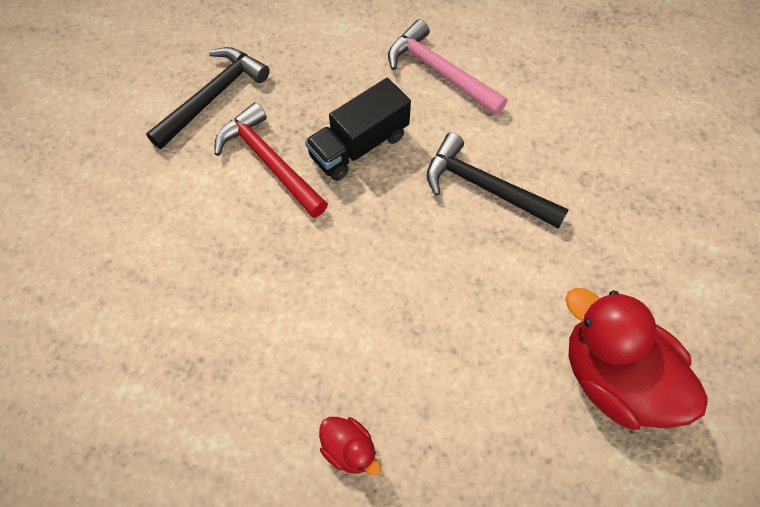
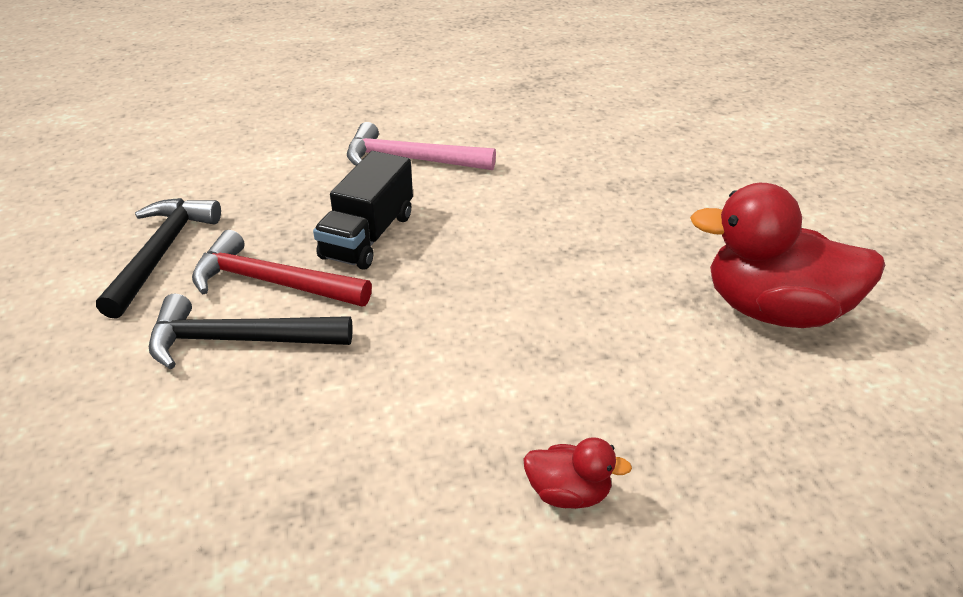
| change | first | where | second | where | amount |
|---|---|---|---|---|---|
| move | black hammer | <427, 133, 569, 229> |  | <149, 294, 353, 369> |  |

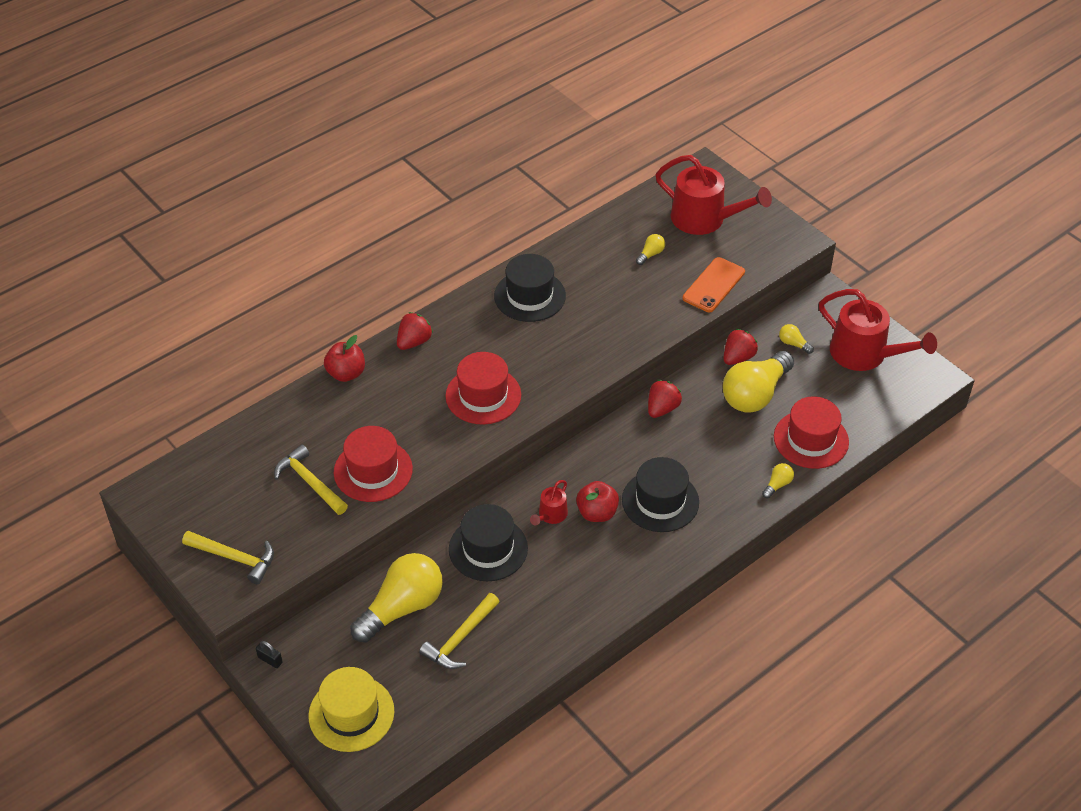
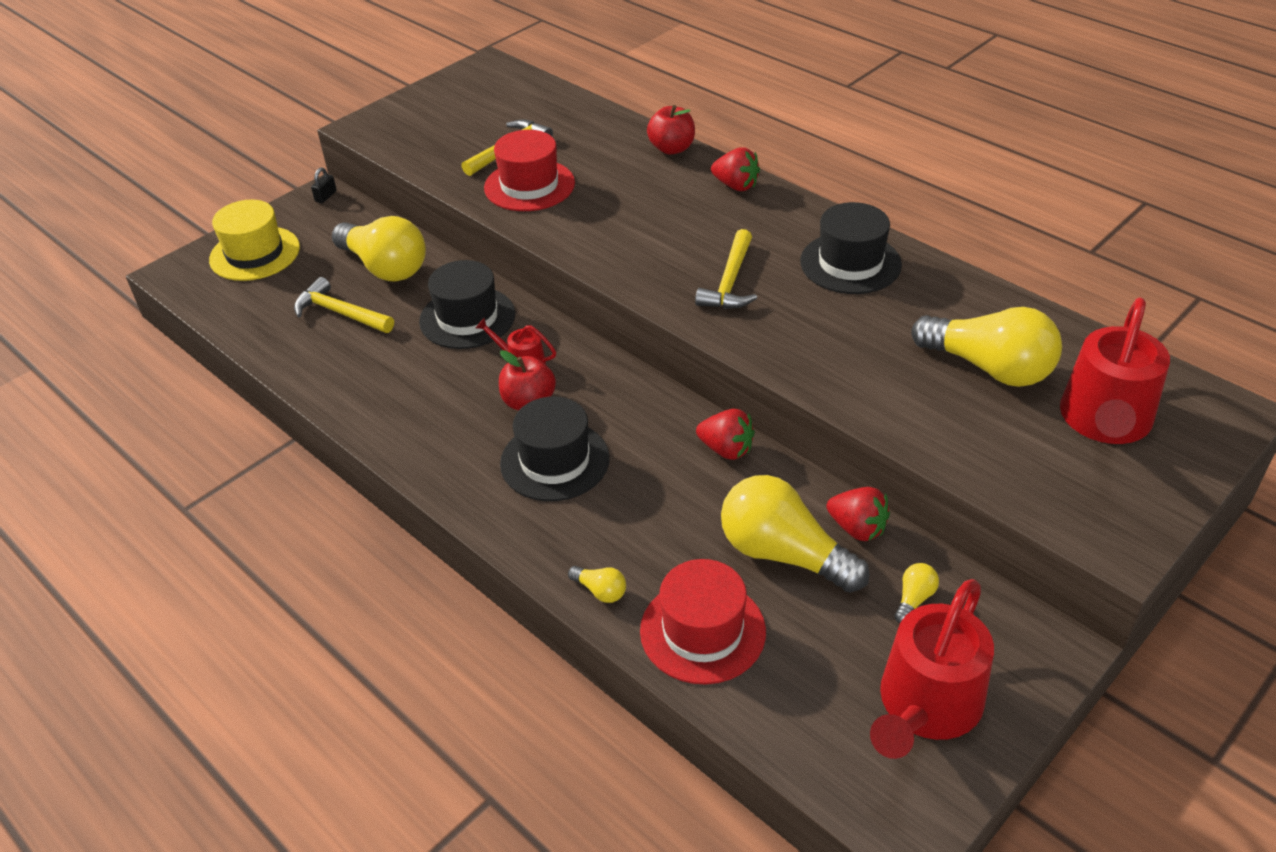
| change | first | where | second | where | amount |
|---|---|---|---|---|---|
| move | yellow hammer | <182, 531, 274, 584> |  | <695, 229, 757, 309> |  |
| resize | yellow light bulb | <636, 234, 665, 265> |  | <911, 307, 1062, 387> | x2.42 |
| delete | red hat | <445, 352, 521, 425> |  |  |  |
| delete | orange phone | <683, 257, 745, 312> |  |  |  |

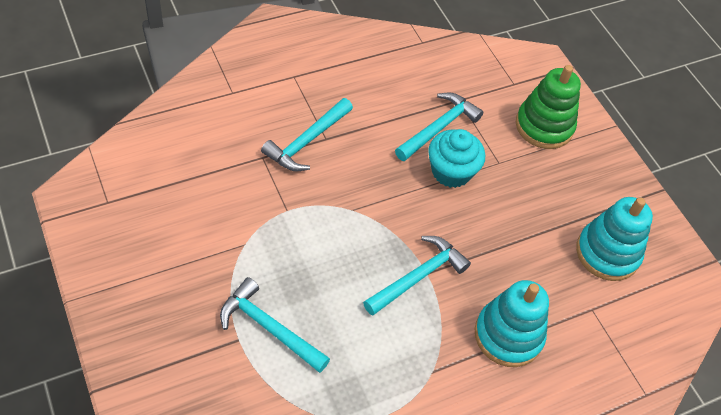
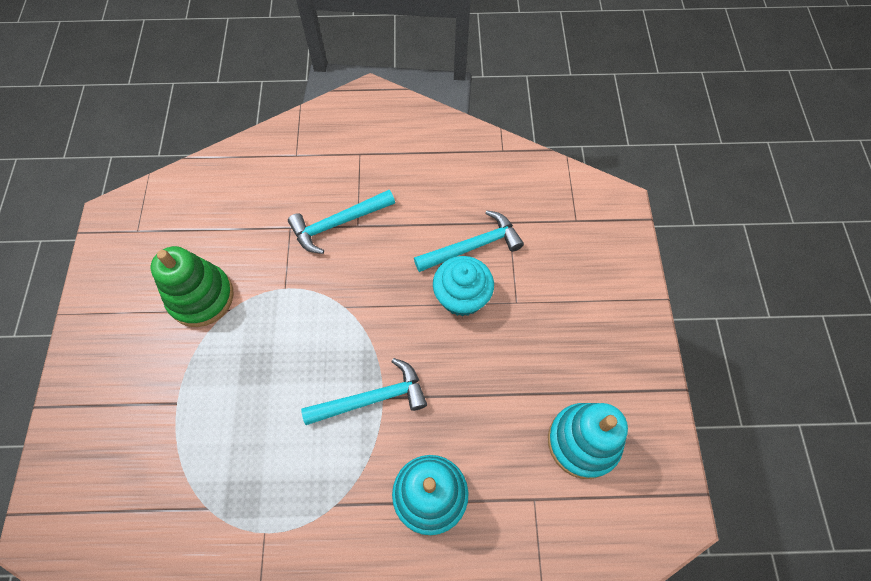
| change | first | where | second | where | amount |
|---|---|---|---|---|---|
| move | green stacking toy | <516, 65, 581, 149> |  | <151, 246, 234, 327> |  |
| delete | turquoise hammer | <220, 277, 330, 373> |  |  |  |

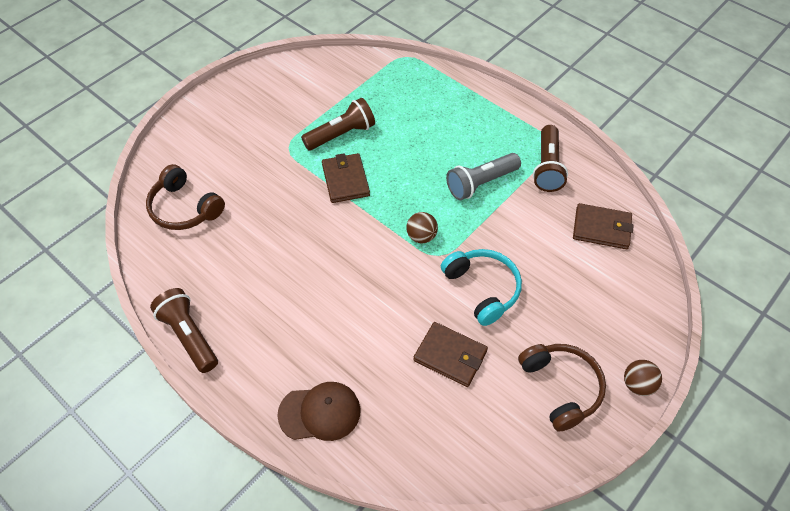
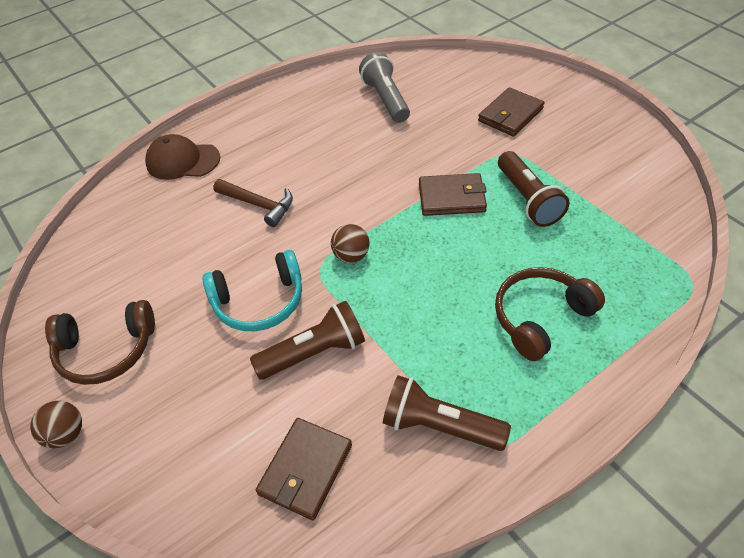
| change | first | where | second | where | amount |
|---|---|---|---|---|---|
| rotate | brown cap | <277, 382, 361, 441> |  | <145, 134, 220, 180> | 90 degrees clockwise |
| insert |  |  | brown hammer | <213, 179, 293, 227> |  |
| move | brown flashlight | <150, 288, 218, 373> |  | <250, 300, 365, 380> |  |
| move | grey flashlight | <446, 153, 521, 200> |  | <359, 52, 410, 123> |  |
| move | brown wallet | <413, 322, 488, 387> |  | <478, 87, 544, 136> |  |
| move | brown headphones | <146, 164, 225, 230> |  | <495, 267, 605, 361> |  |

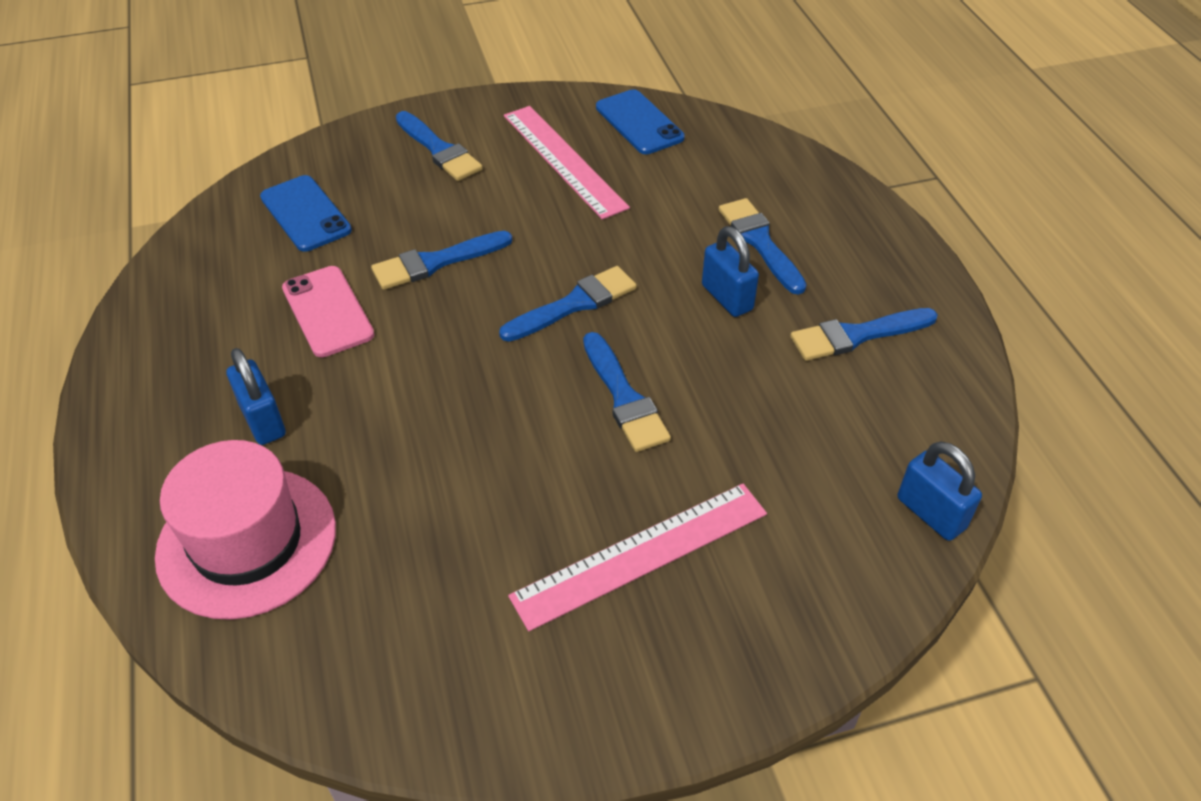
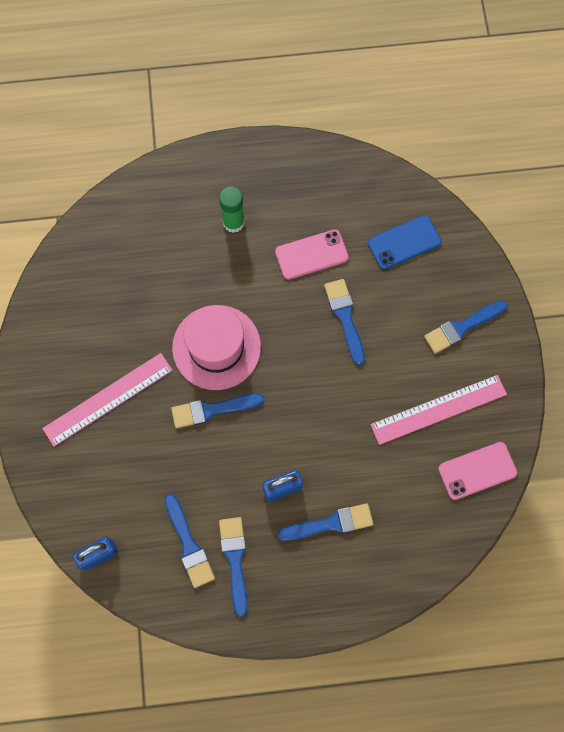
| change | first | where | second | where | amount |
|---|---|---|---|---|---|
| rotate | pink ruler | <508, 483, 767, 631> |  | <42, 353, 173, 446> | 75 degrees clockwise |
| move | blue brush | <499, 266, 637, 342> |  | <165, 494, 215, 588> |  |
| move | pink hat | <155, 440, 336, 620> |  | <172, 305, 261, 390> |  |
| replace | blue padlock | <226, 348, 286, 445> | green glue stick | <219, 186, 245, 233> |  |
| recolor | blue phone | <596, 89, 685, 154> | pink phone | <438, 442, 517, 500> |  |

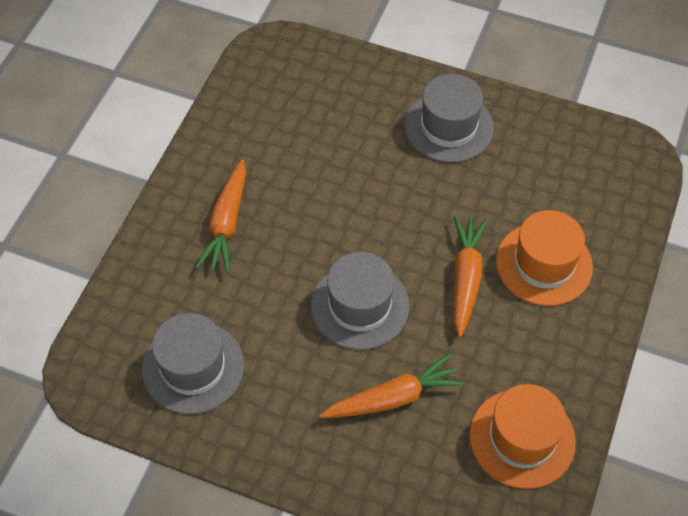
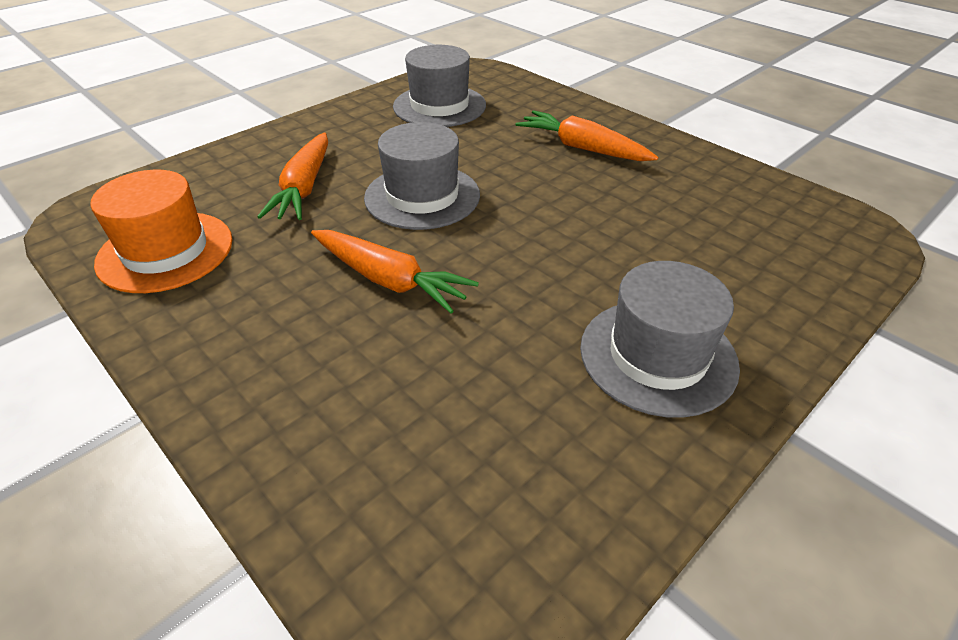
| change | first | where | second | where | amount |
|---|---|---|---|---|---|
| delete | orange hat | <496, 210, 593, 306> |  |  |  |

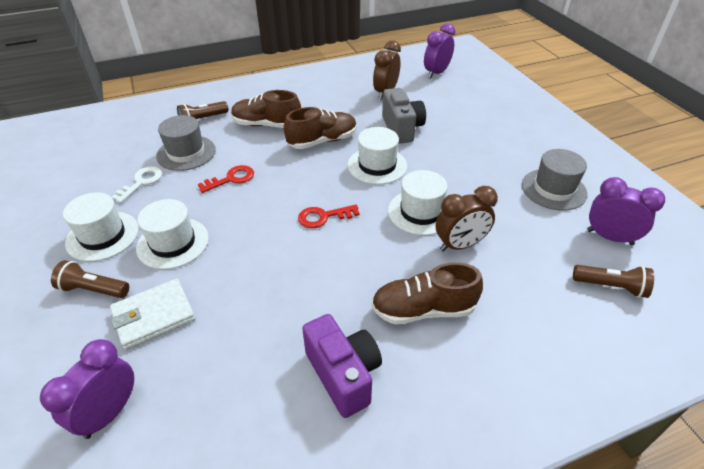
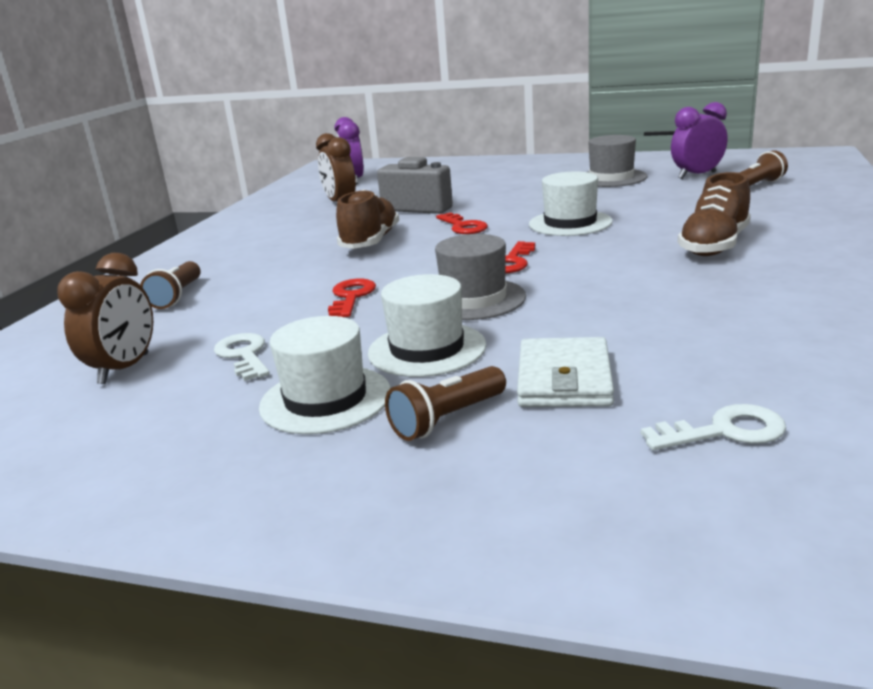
| change | first | where | second | where | amount |
|---|---|---|---|---|---|
| move | brown clock | <436, 186, 498, 252> |  | <57, 253, 153, 384> |  |
| move | grey hat | <156, 115, 216, 171> |  | <435, 234, 526, 320> |  |
| replace | white hat | <348, 127, 407, 185> | red key | <436, 212, 488, 234> |  |
| replace | purple clock | <40, 339, 134, 439> | white key | <641, 404, 786, 450> |  |
| delete | brown shoe | <231, 90, 301, 128> |  |  |  |
| delete | purple camera | <302, 314, 382, 418> |  |  |  |

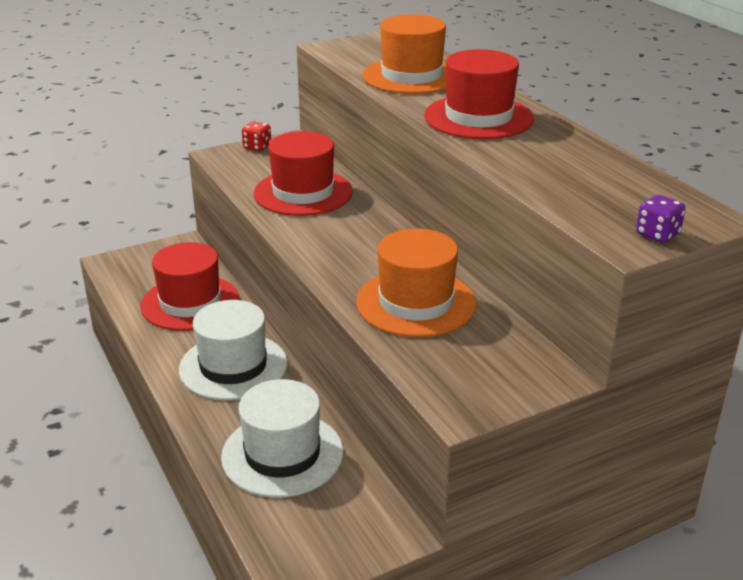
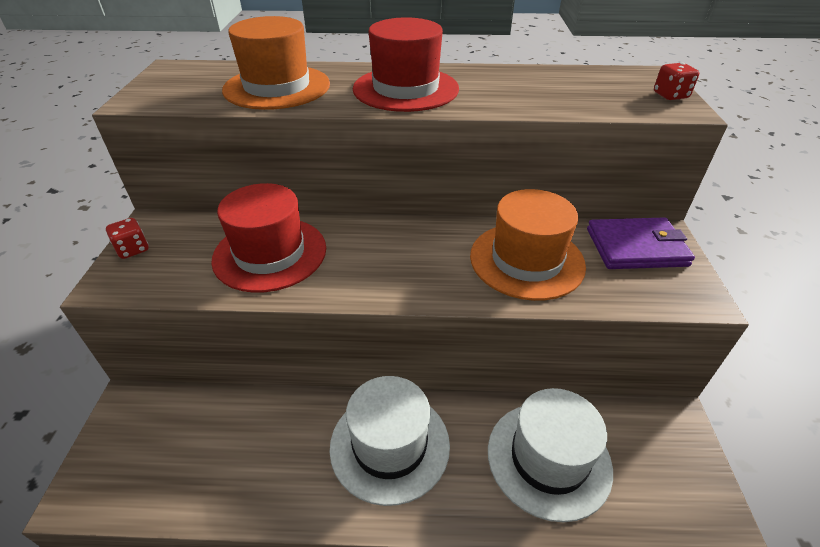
| change | first | where | second | where | amount |
|---|---|---|---|---|---|
| insert |  |  | purple wallet | <587, 217, 695, 269> |  |
| recolor | purple dice | <636, 195, 686, 243> | red dice | <654, 63, 699, 100> |  |
| delete | red hat | <140, 242, 240, 331> |  |  |  |

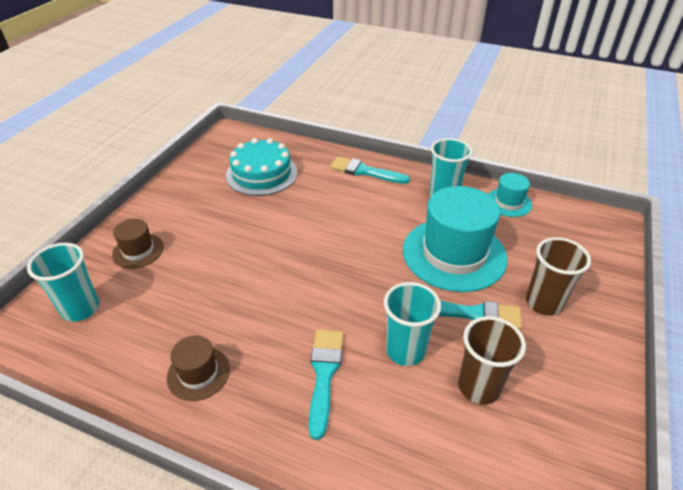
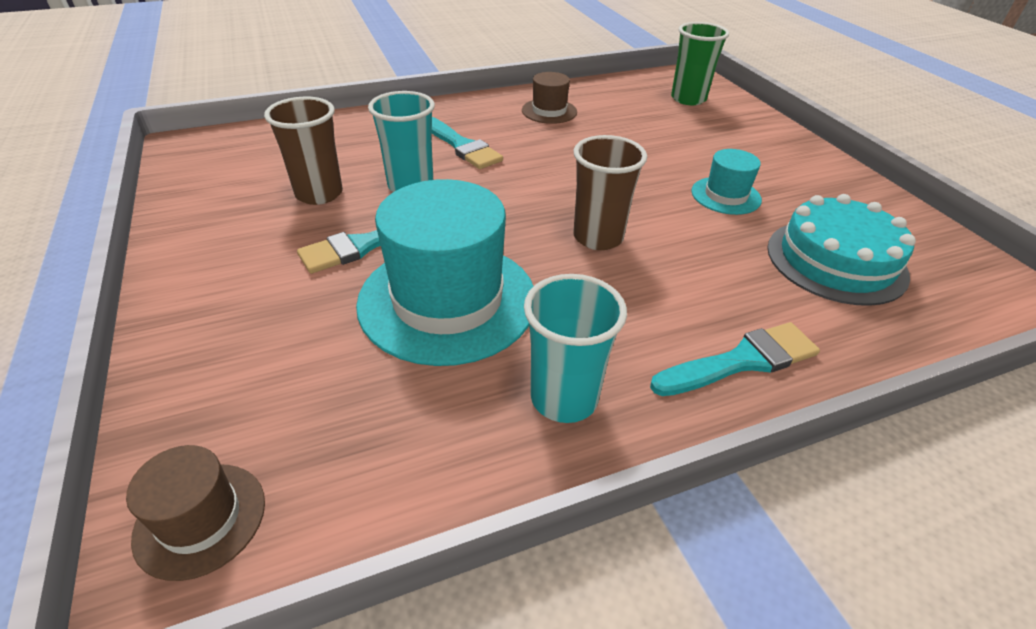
| change | first | where | second | where | amount |
|---|---|---|---|---|---|
| move | brown hat | <112, 219, 164, 269> |  | <126, 445, 265, 581> |  |
| move | brown cup | <526, 237, 591, 316> |  | <573, 135, 647, 250> |  |
| recolor | turquoise cup | <27, 243, 99, 322> | green cup | <671, 22, 729, 105> |  |
| move | turquoise hat | <488, 173, 532, 217> |  | <692, 149, 762, 215> |  |

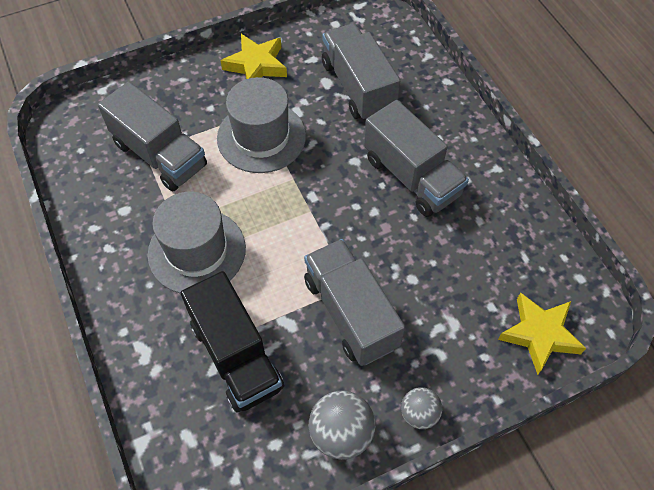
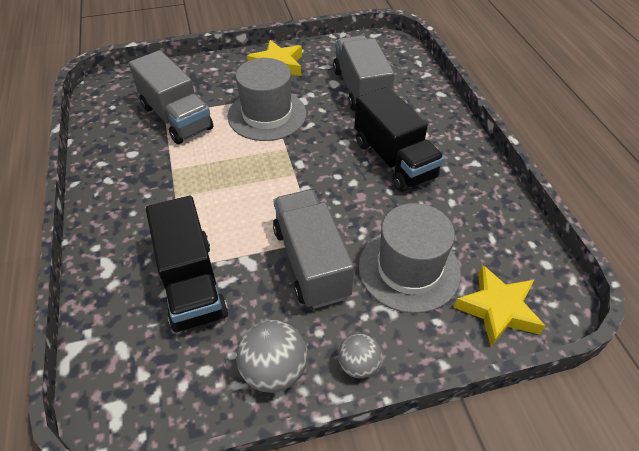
| change | first | where | second | where | amount |
|---|---|---|---|---|---|
| recolor | grey truck | <364, 100, 469, 217> | black truck | <354, 86, 444, 192> |  |
| move | grey hat | <148, 192, 246, 294> |  | <359, 203, 461, 313> |  |

